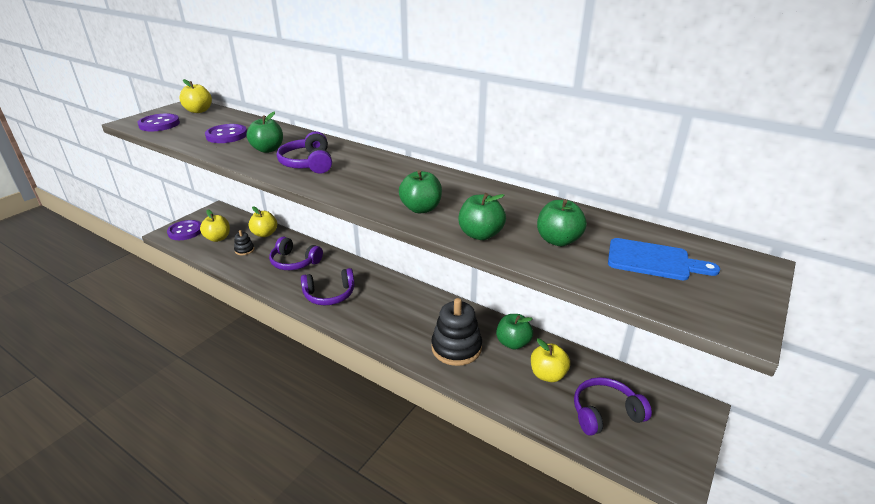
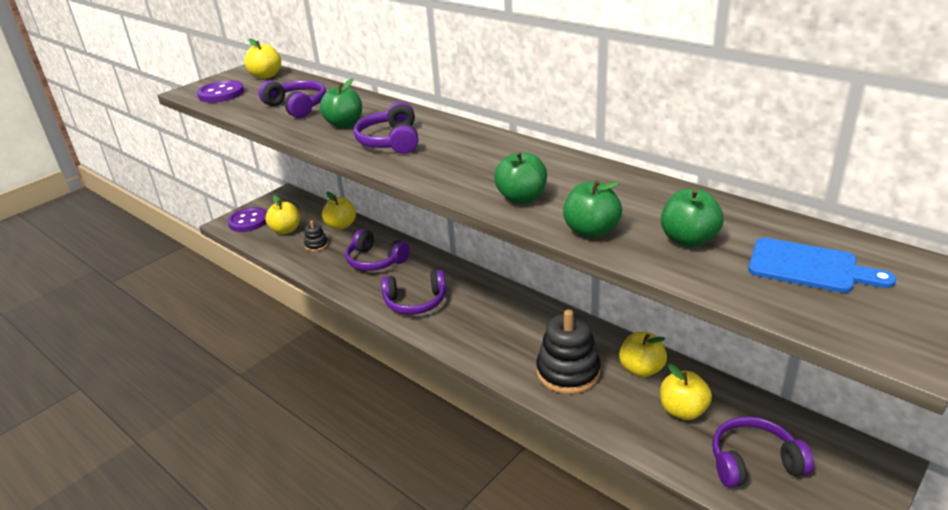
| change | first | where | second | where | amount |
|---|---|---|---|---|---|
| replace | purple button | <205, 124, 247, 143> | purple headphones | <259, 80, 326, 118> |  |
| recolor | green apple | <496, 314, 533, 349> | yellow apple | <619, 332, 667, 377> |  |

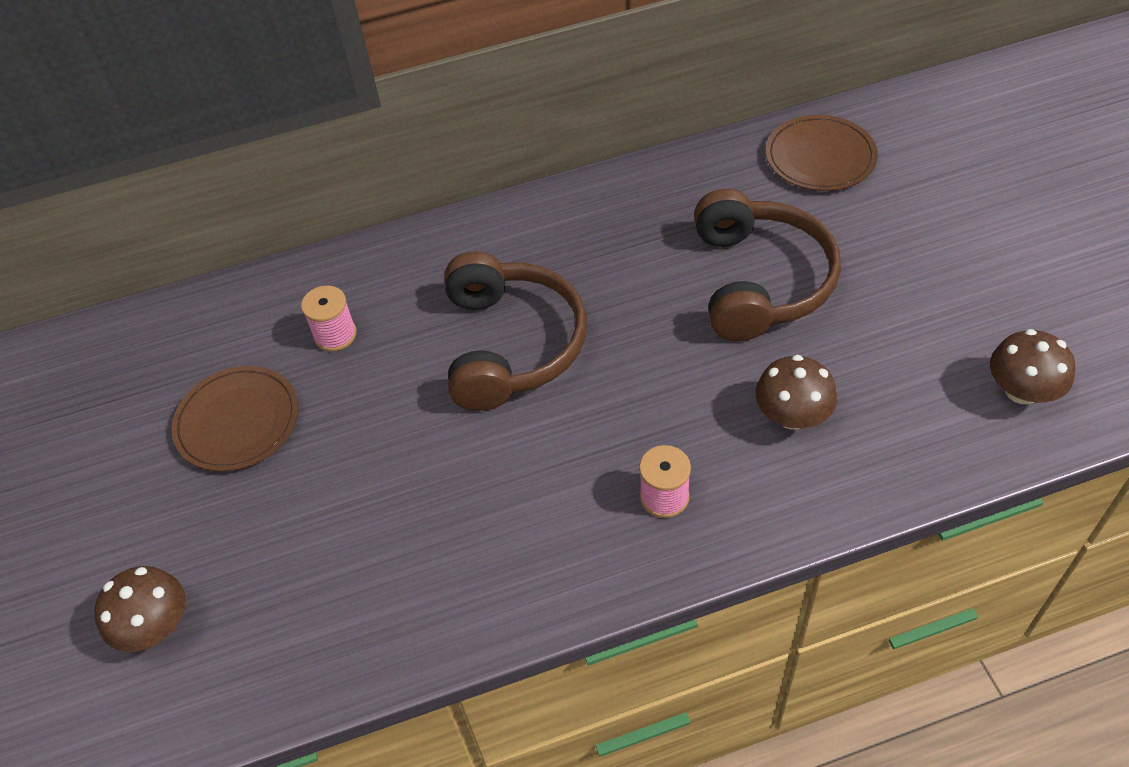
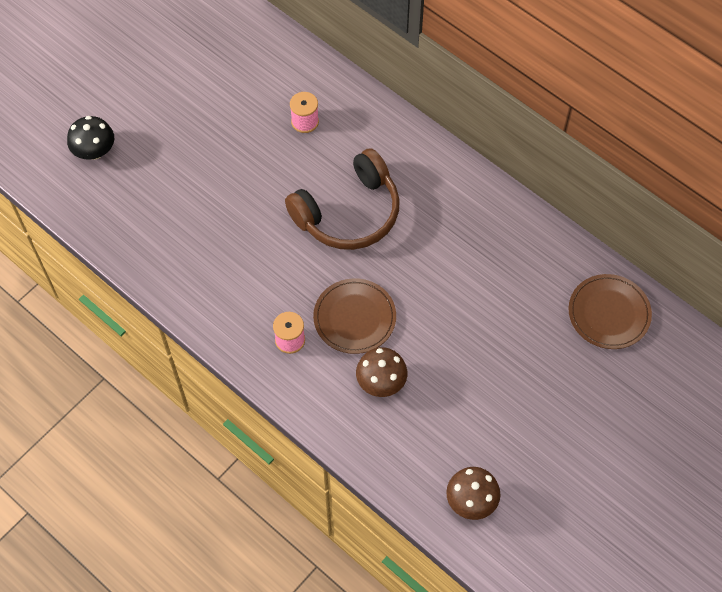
| change | first | where | second | where | amount |
|---|---|---|---|---|---|
| recolor | brown mushroom | <94, 566, 186, 652> | black mushroom | <67, 116, 114, 160> |  |
| move | brown plate | <172, 366, 299, 472> |  | <313, 278, 396, 354> |  |
| delete | brown headphones | <694, 189, 841, 341> |  |  |  |

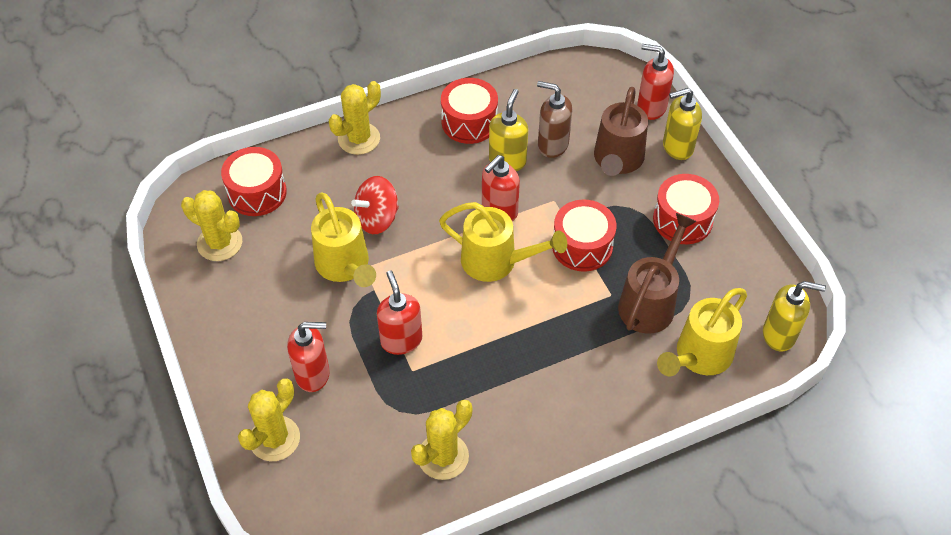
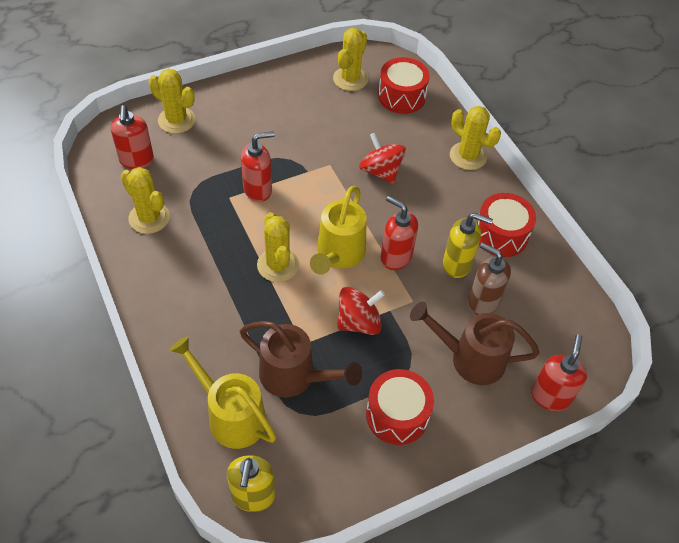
| change | first | where | second | where | amount |
|---|---|---|---|---|---|
| move | red soap dispenser | <287, 322, 330, 392> |  | <111, 105, 154, 169> |  |
| insert |  |  | yellow cactus | <257, 212, 299, 282> |  |
| replace | red drum | <552, 199, 616, 272> | red spinning top | <337, 287, 385, 335> |  |
| rotate | brown soap dispenser | <537, 81, 572, 158> |  | <468, 242, 511, 315> | 75 degrees counterclockwise |
| delete | yellow watering can | <311, 192, 376, 287> |  |  |  |
| delete | yellow soap dispenser | <663, 88, 702, 160> |  |  |  |

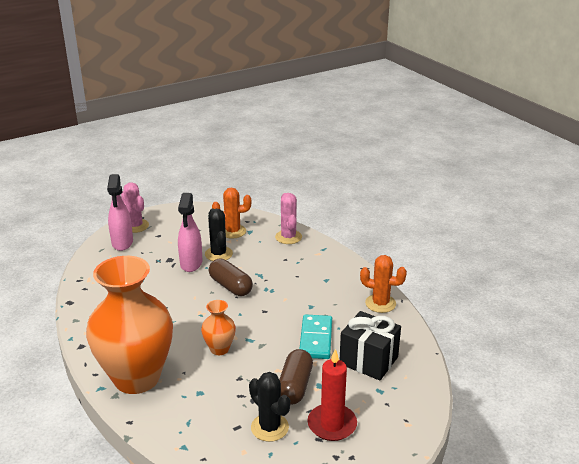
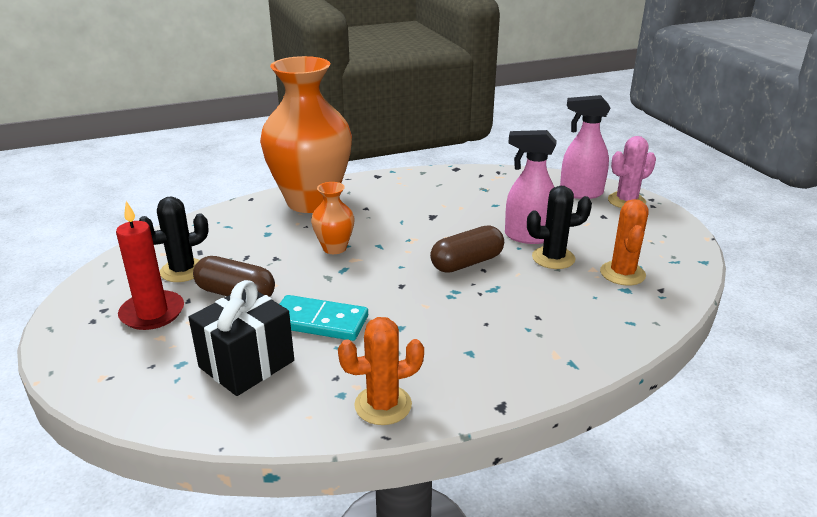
| change | first | where | second | where | amount |
|---|---|---|---|---|---|
| rotate | orange cactus | <360, 255, 407, 313> |  | <338, 317, 424, 425> | 45 degrees clockwise |
| delete | pink cactus | <275, 193, 302, 244> |  |  |  |

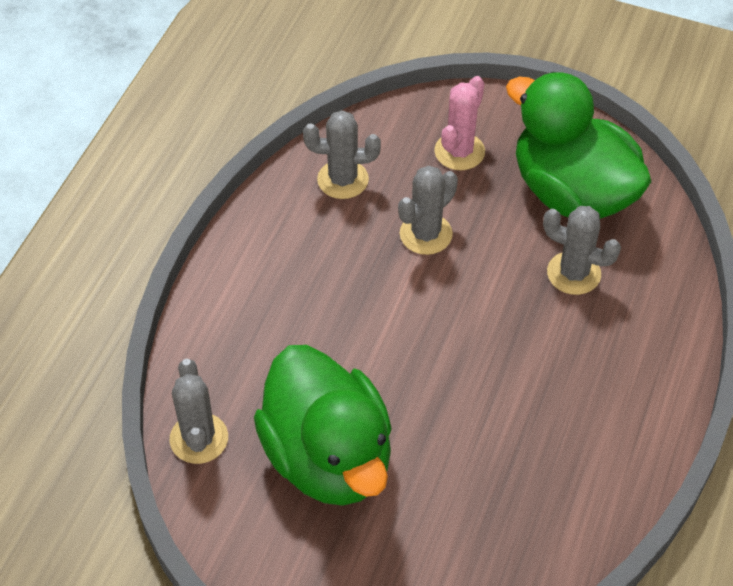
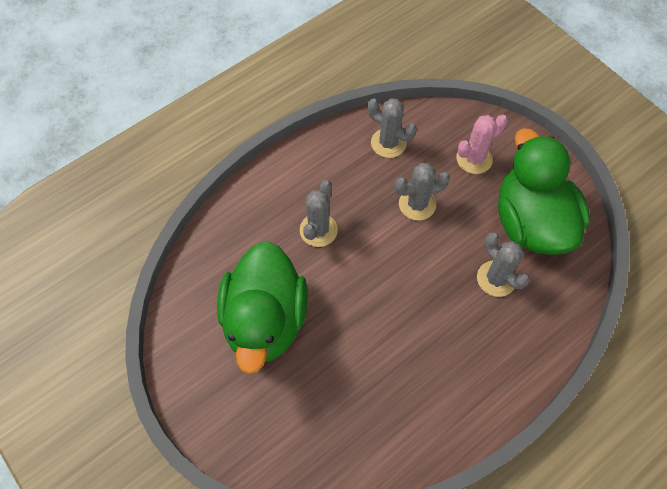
| change | first | where | second | where | amount |
|---|---|---|---|---|---|
| move | grey cactus | <170, 358, 228, 464> |  | <300, 180, 338, 247> |  |

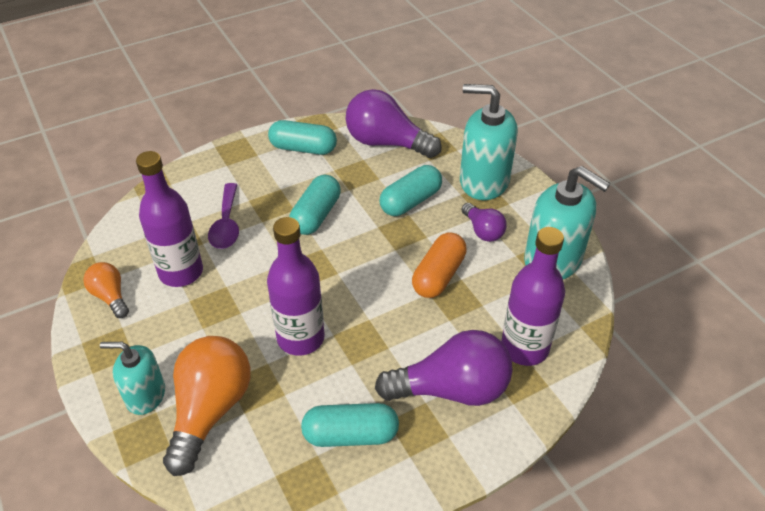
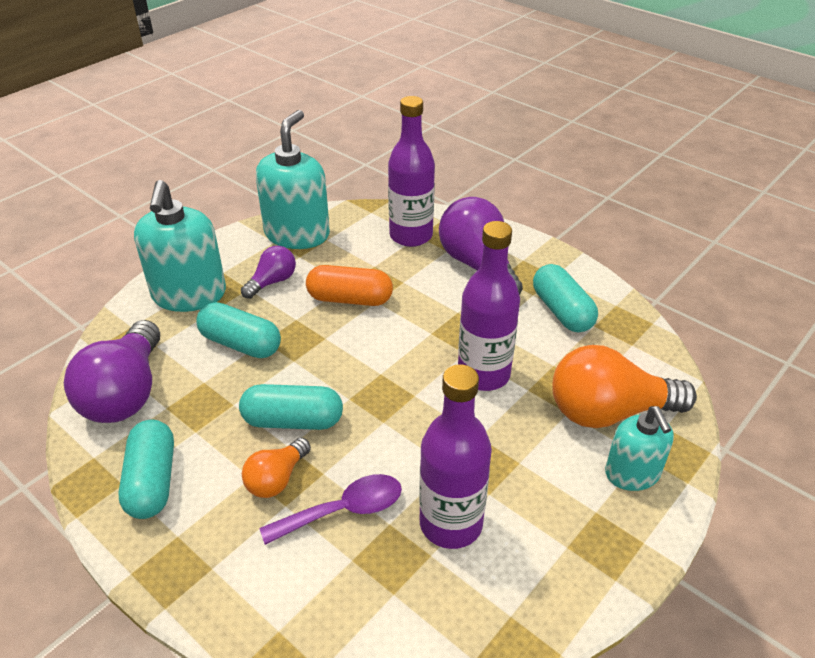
| change | first | where | second | where | amount |
|---|---|---|---|---|---|
| move | orange light bulb | <83, 262, 129, 318> |  | <242, 438, 311, 498> |  |

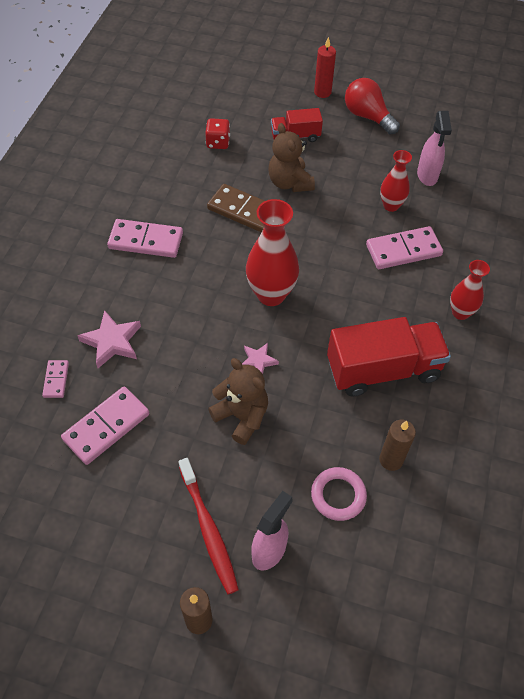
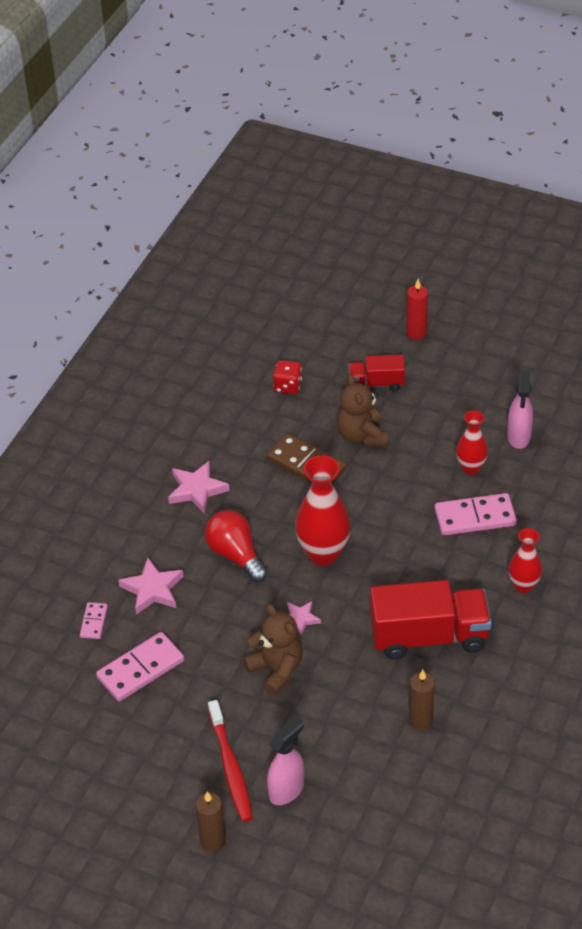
| change | first | where | second | where | amount |
|---|---|---|---|---|---|
| replace | pink domino | <107, 219, 183, 258> | pink star | <168, 461, 230, 514> |  |
| move | red light bulb | <345, 78, 400, 135> |  | <205, 510, 268, 583> |  |
| delete | pink ring | <311, 467, 367, 521> |  |  |  |

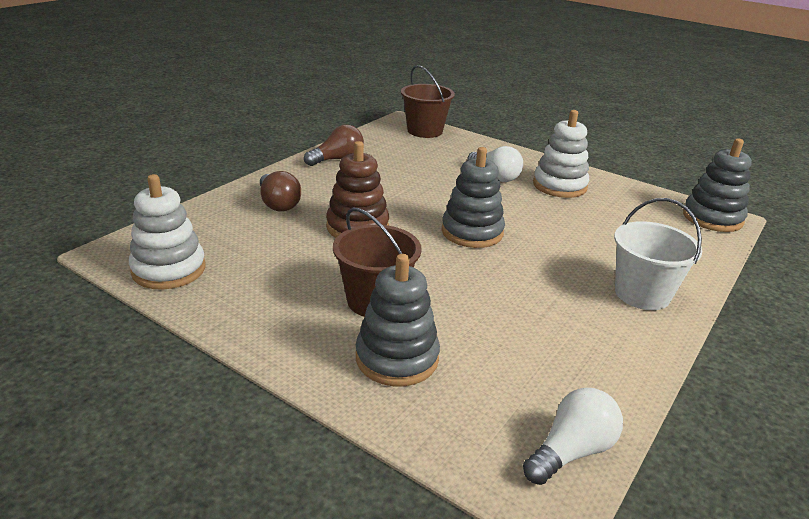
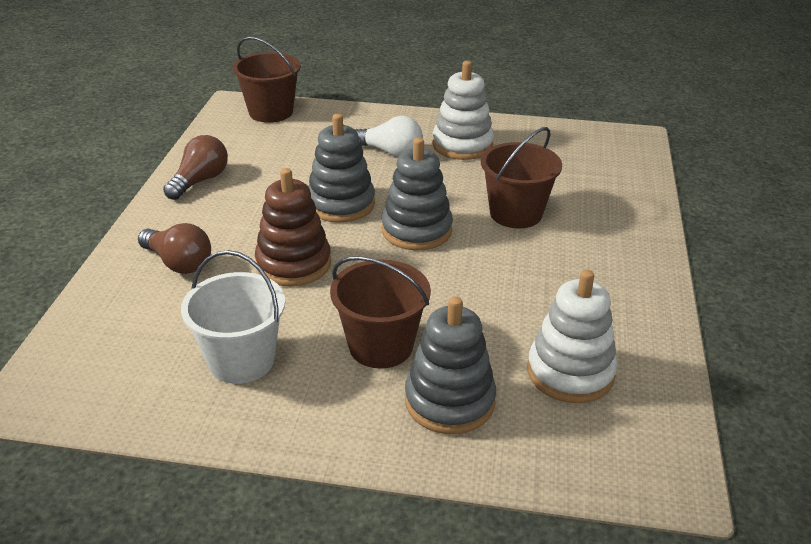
| change | first | where | second | where | amount |
|---|---|---|---|---|---|
| move | white bucket | <614, 198, 702, 310> |  | <181, 250, 285, 384> |  |
| move | grey stacking toy | <683, 139, 752, 232> |  | <308, 114, 375, 223> |  |
| insert |  |  | brown bucket | <481, 127, 562, 228> |  |
| move | white stacking toy | <129, 174, 206, 290> |  | <527, 270, 617, 403> |  |
| delete | white light bulb | <523, 388, 623, 485> |  |  |  |

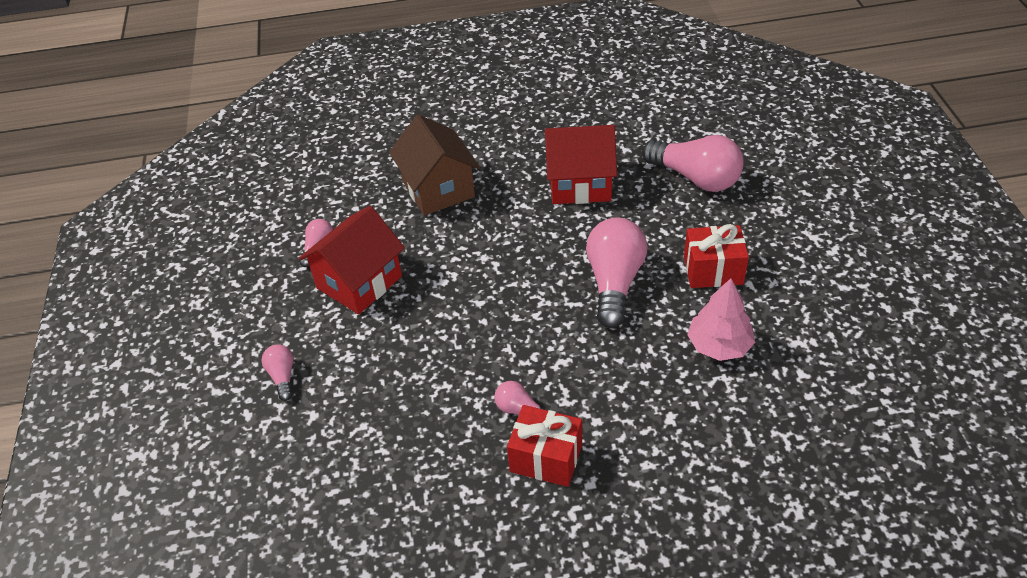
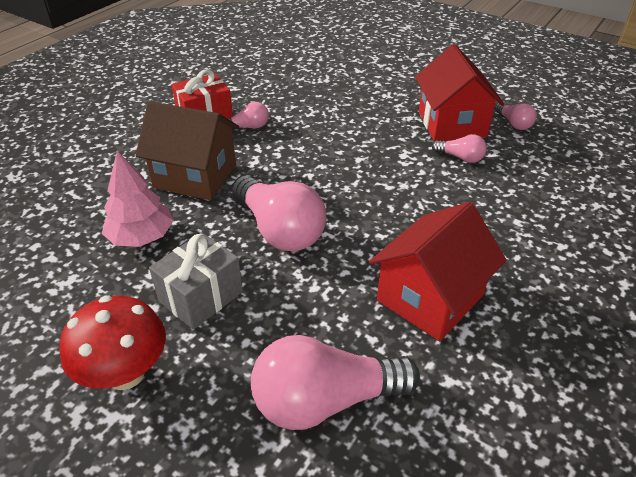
| change | first | where | second | where | amount |
|---|---|---|---|---|---|
| insert |  |  | red mushroom | <59, 295, 166, 390> |  |
| move | brown house | <389, 115, 480, 216> |  | <135, 101, 239, 200> |  |
| recolor | red gift | <684, 224, 749, 288> | grey gift | <149, 232, 243, 330> |  |
| move | pink light bulb | <261, 344, 294, 401> |  | <432, 134, 487, 163> |  |

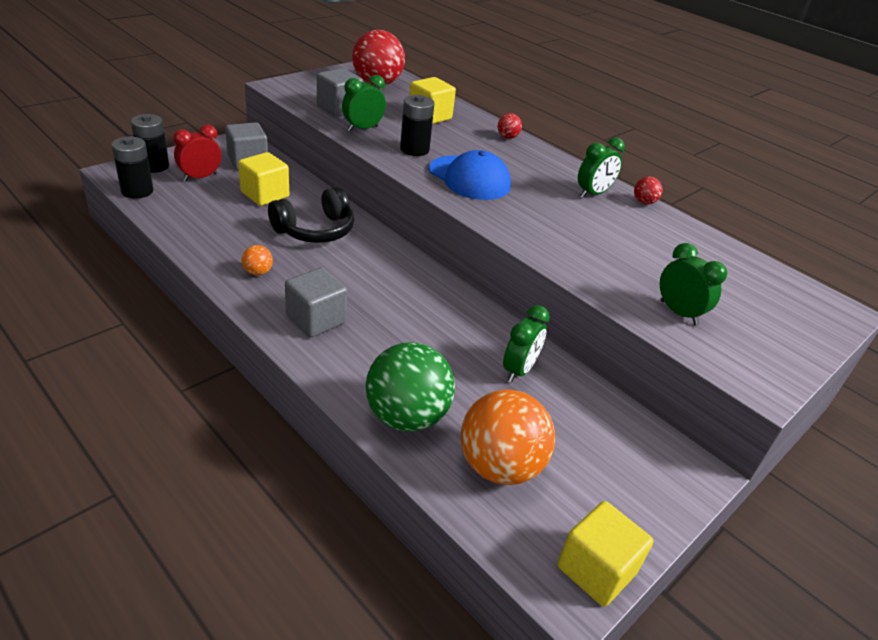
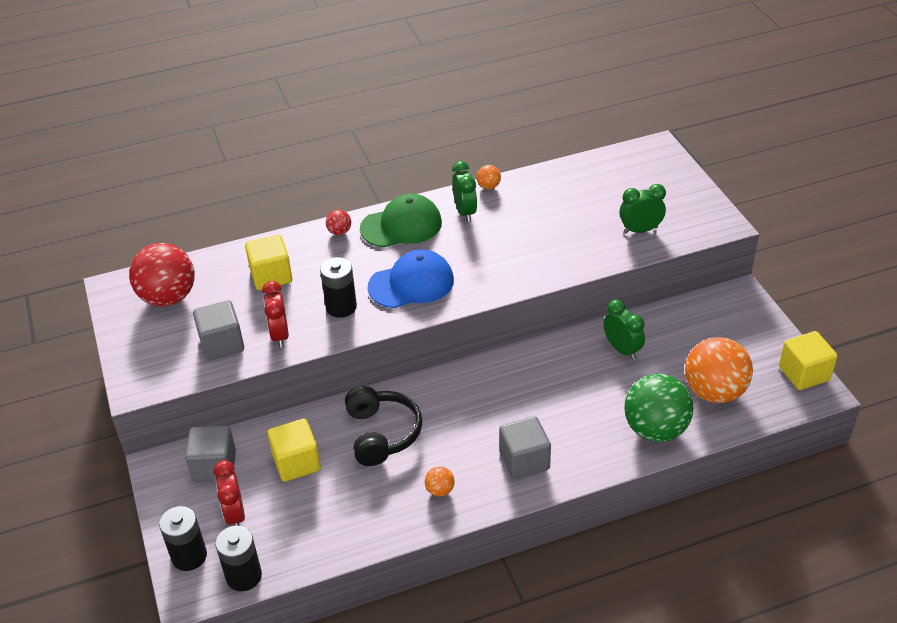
| change | first | where | second | where | amount |
|---|---|---|---|---|---|
| recolor | green clock | <342, 75, 386, 131> | red clock | <262, 281, 289, 348> |  |
| insert |  |  | green cap | <360, 194, 442, 247> |  |
| recolor | red ball | <634, 177, 663, 204> | orange ball | <476, 165, 501, 190> |  |

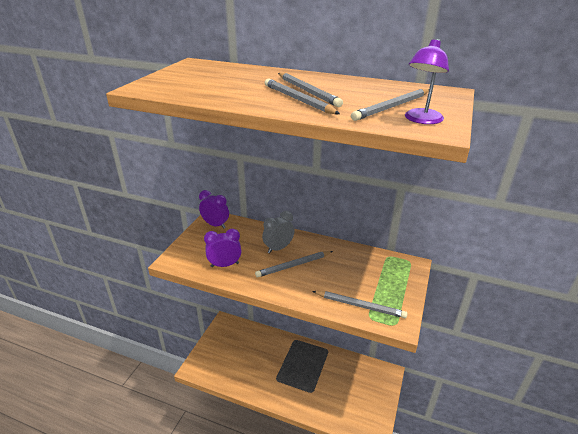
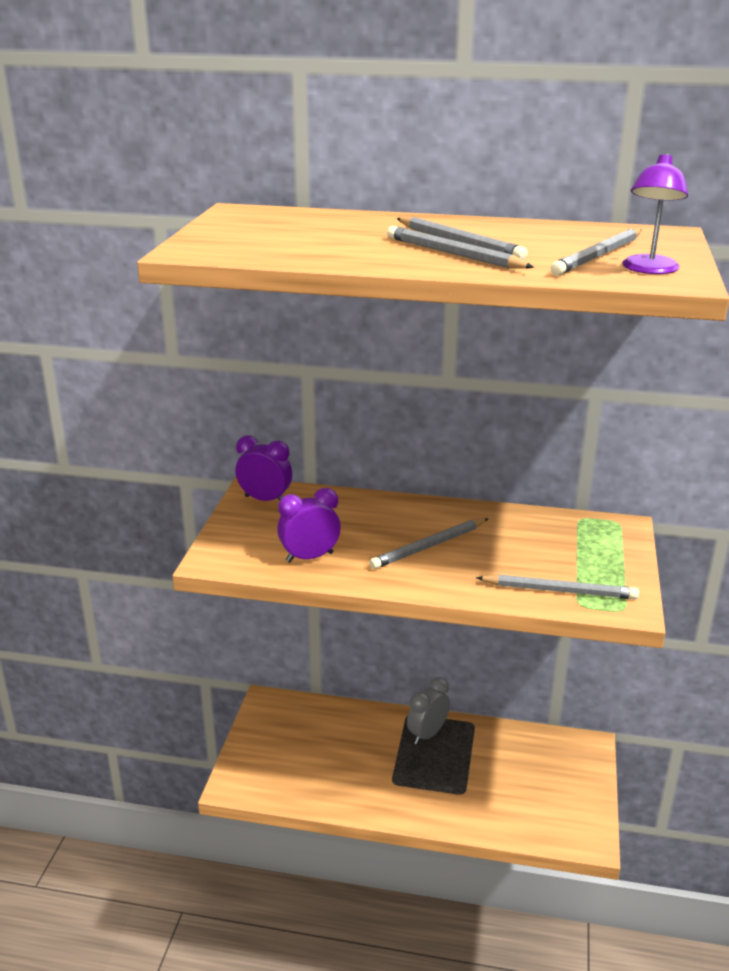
| change | first | where | second | where | amount |
|---|---|---|---|---|---|
| move | grey clock | <262, 211, 295, 253> |  | <407, 677, 450, 745> |  |

